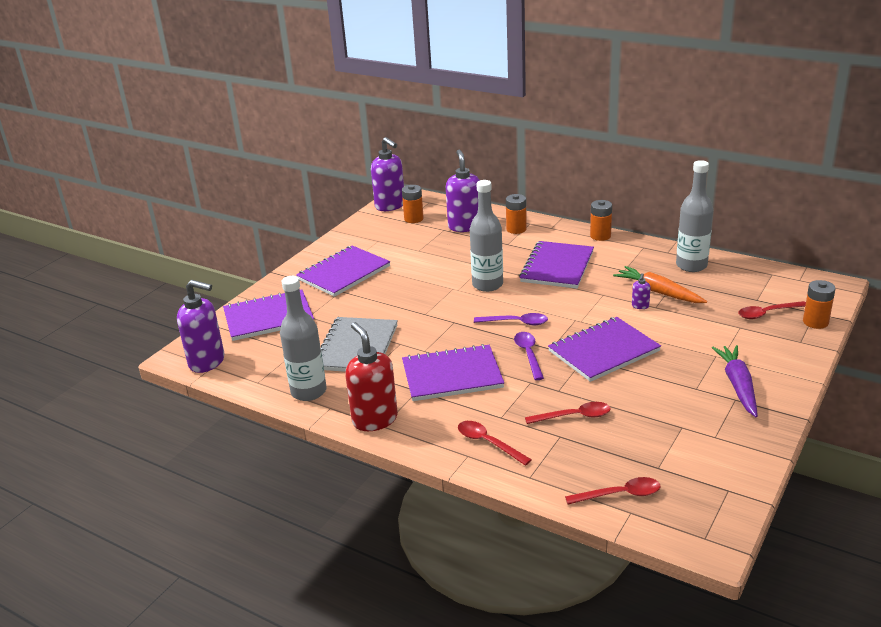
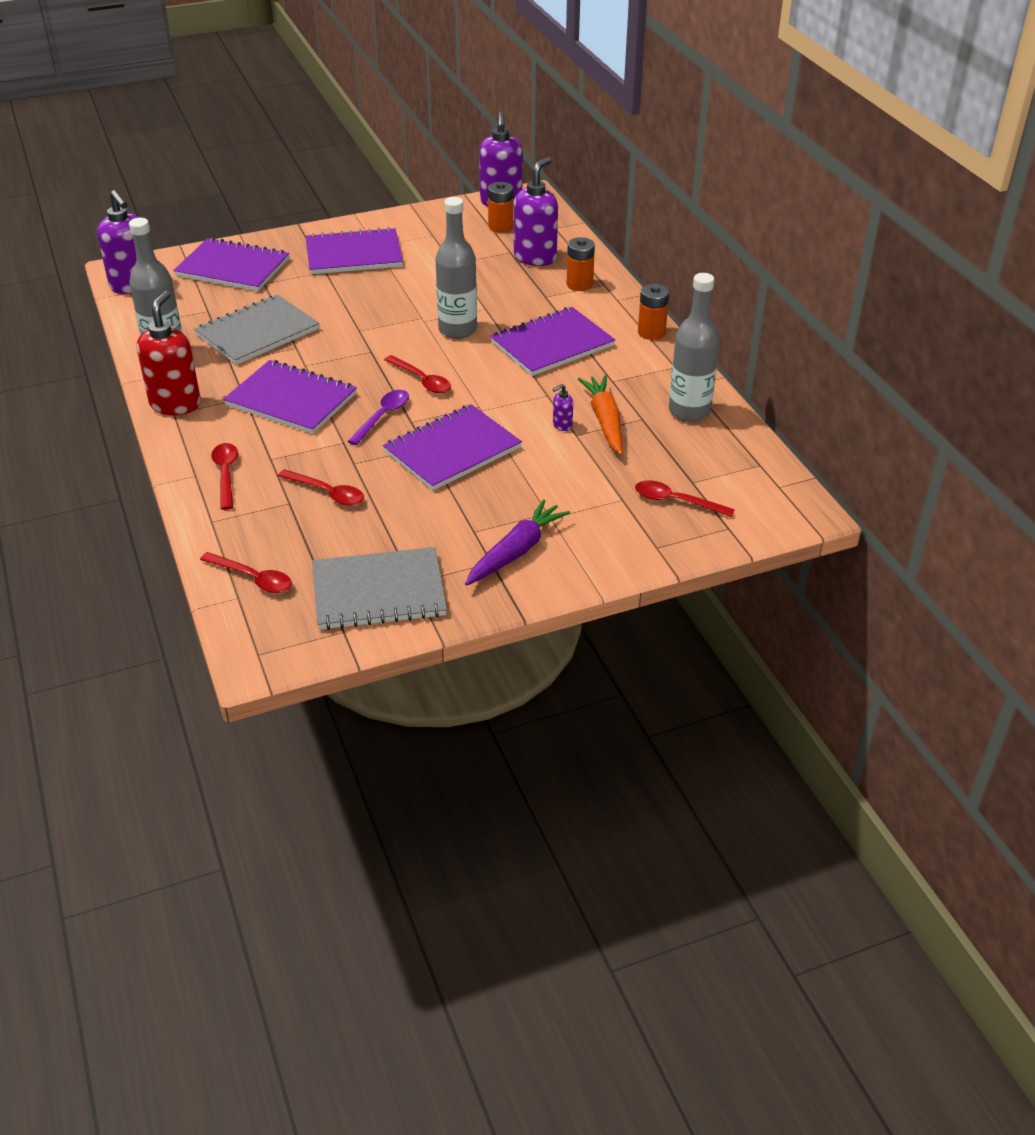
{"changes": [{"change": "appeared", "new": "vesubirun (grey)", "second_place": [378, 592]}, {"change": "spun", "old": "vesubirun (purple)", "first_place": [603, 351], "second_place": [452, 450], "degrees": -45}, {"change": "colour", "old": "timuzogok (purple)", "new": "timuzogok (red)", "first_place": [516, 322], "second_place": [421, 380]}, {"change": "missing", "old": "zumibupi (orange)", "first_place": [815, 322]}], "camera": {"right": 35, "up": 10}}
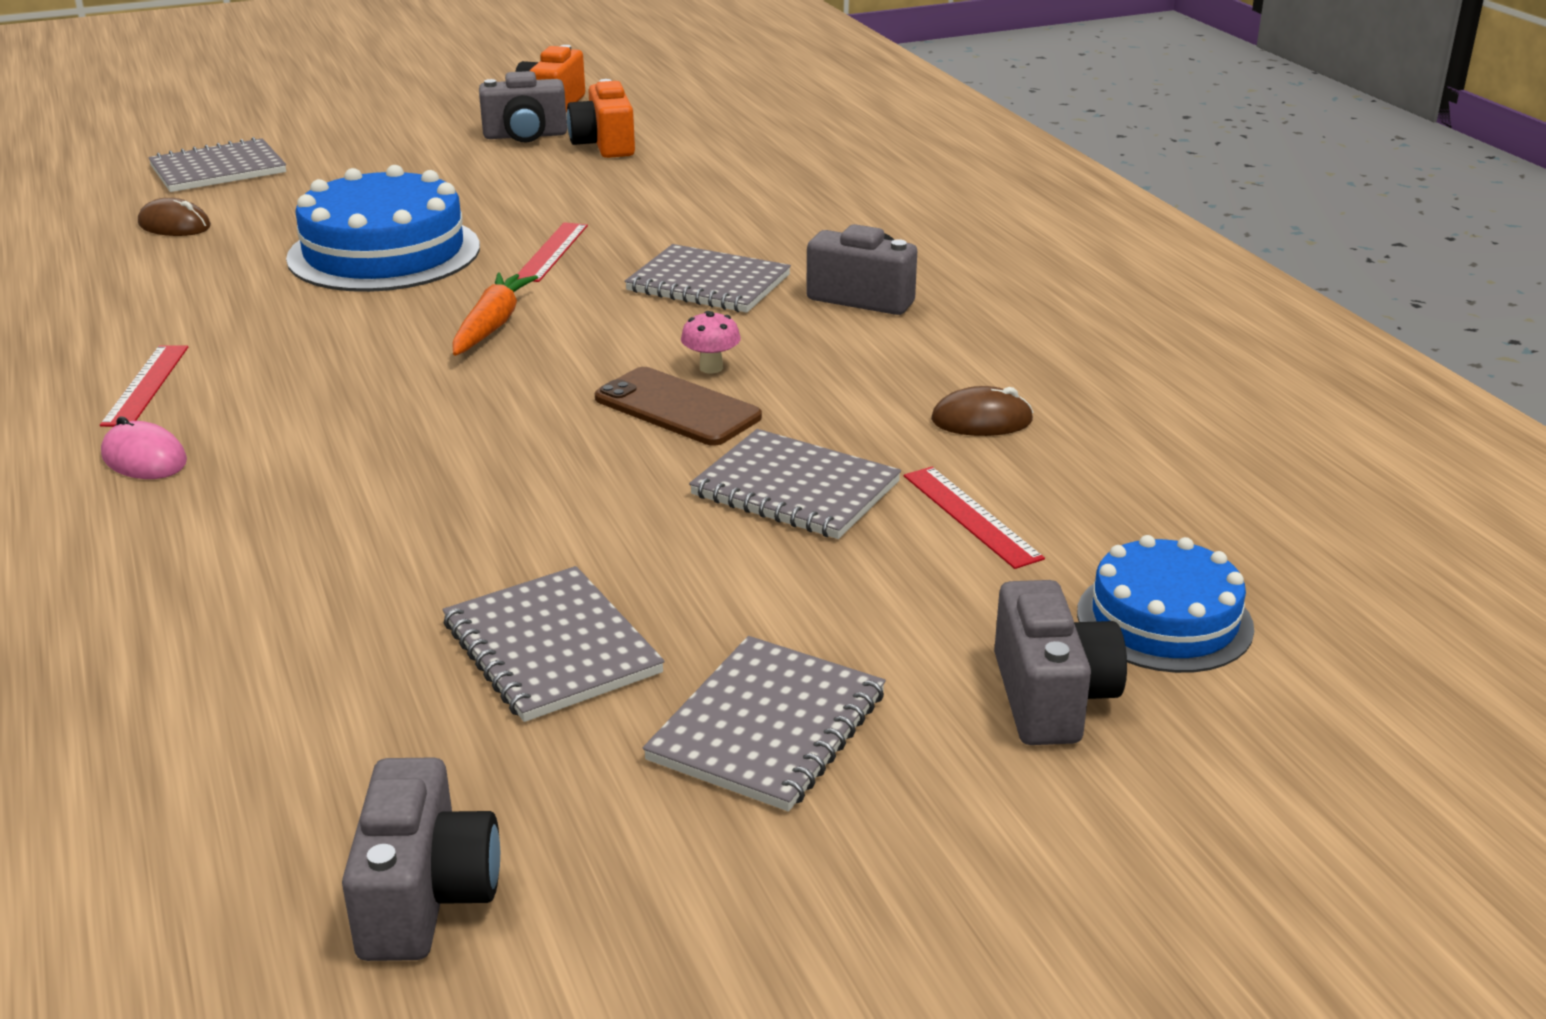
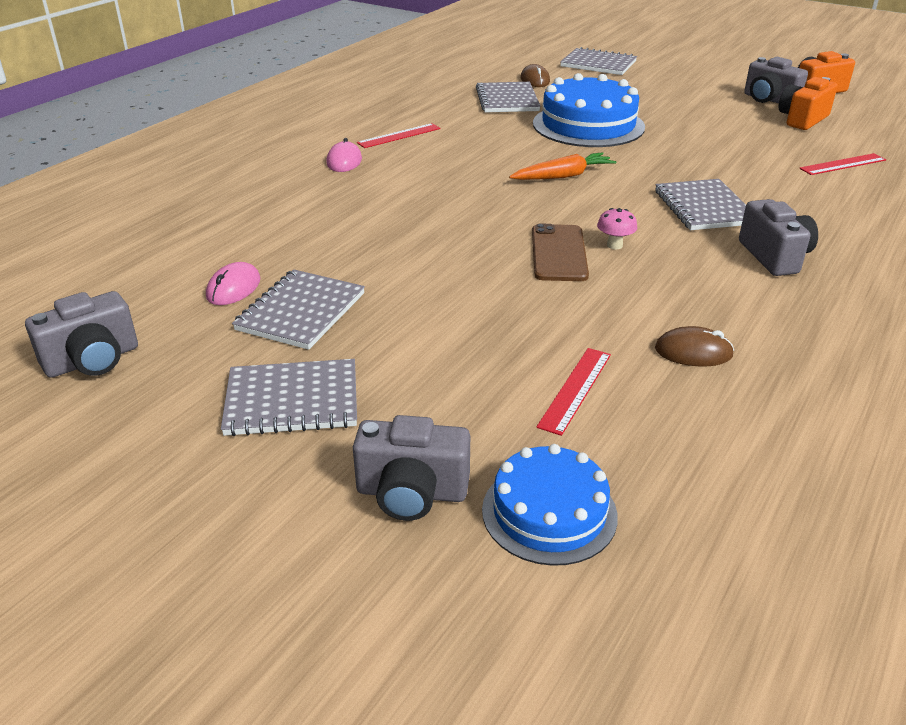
{"changes": [{"change": "appeared", "new": "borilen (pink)", "second_place": [233, 288]}, {"change": "spun", "old": "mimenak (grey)", "first_place": [1051, 698], "second_place": [411, 493], "degrees": 45}, {"change": "relocated", "old": "vesubirun (grey)", "first_place": [795, 489], "second_place": [507, 100]}, {"change": "spun", "old": "borilen (brown)", "first_place": [981, 420], "second_place": [693, 352], "degrees": -45}, {"change": "relocated", "old": "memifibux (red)", "first_place": [551, 252], "second_place": [843, 164]}], "camera": {"right": 55, "up": 5}}
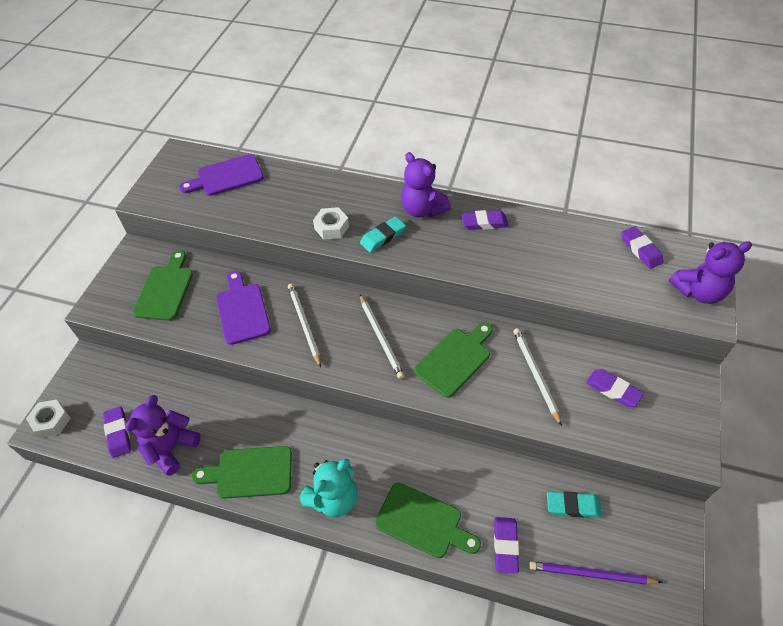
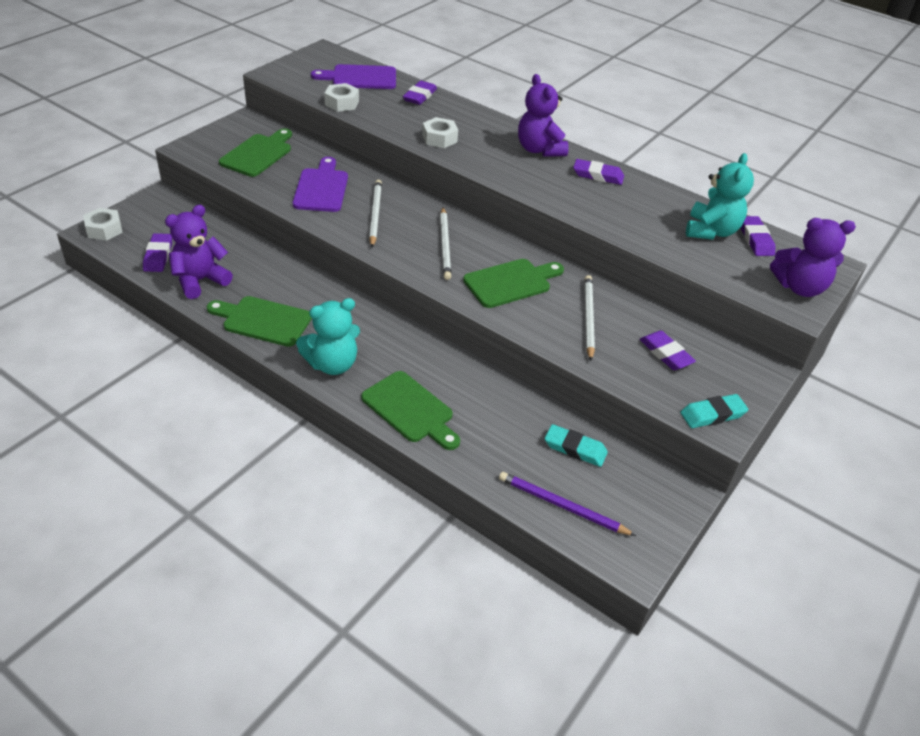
{"changes": [{"change": "appeared", "new": "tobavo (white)", "second_place": [342, 103]}, {"change": "relocated", "old": "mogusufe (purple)", "first_place": [505, 545], "second_place": [420, 96]}, {"change": "relocated", "old": "mogusufe (turquoise)", "first_place": [383, 237], "second_place": [712, 414]}, {"change": "appeared", "new": "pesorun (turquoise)", "second_place": [711, 231]}], "camera": {"right": 15, "up": -10}}
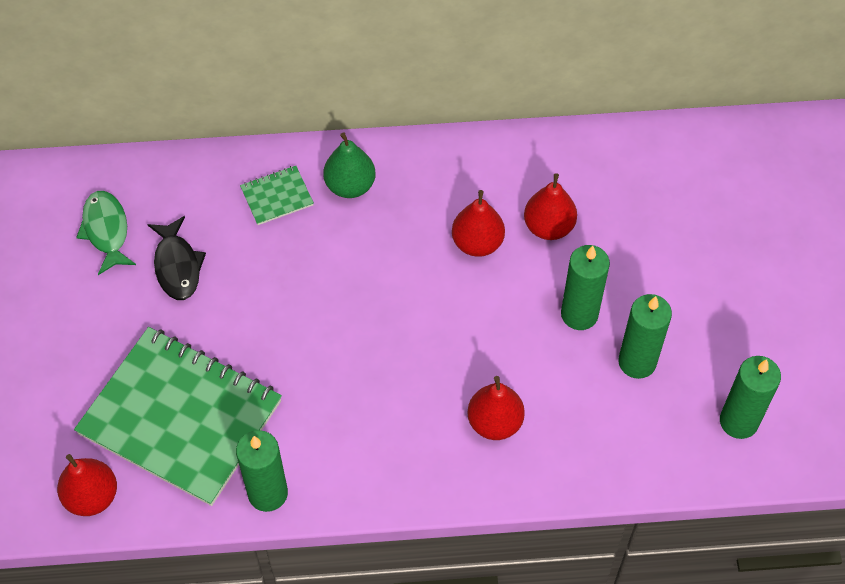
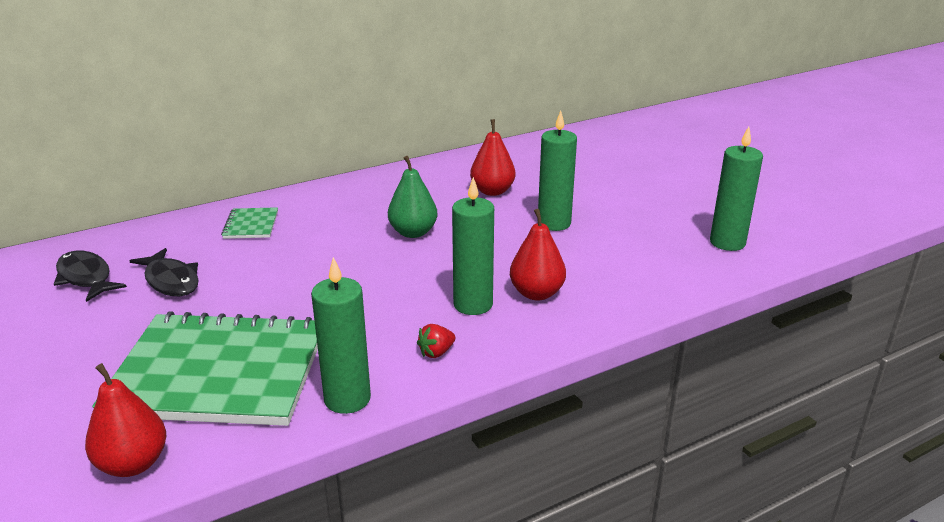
{"changes": [{"change": "colour", "old": "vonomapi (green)", "new": "vonomapi (black)", "first_place": [106, 230], "second_place": [86, 278]}, {"change": "spun", "old": "vesubirun (green)", "first_place": [277, 196], "second_place": [251, 225], "degrees": -45}, {"change": "relocated", "old": "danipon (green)", "first_place": [350, 185], "second_place": [413, 232]}, {"change": "appeared", "new": "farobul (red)", "second_place": [436, 352]}, {"change": "relocated", "old": "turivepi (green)", "first_place": [637, 362], "second_place": [473, 304]}, {"change": "missing", "old": "danipon (red)", "first_place": [477, 243]}], "camera": {"right": -25, "up": -30}}
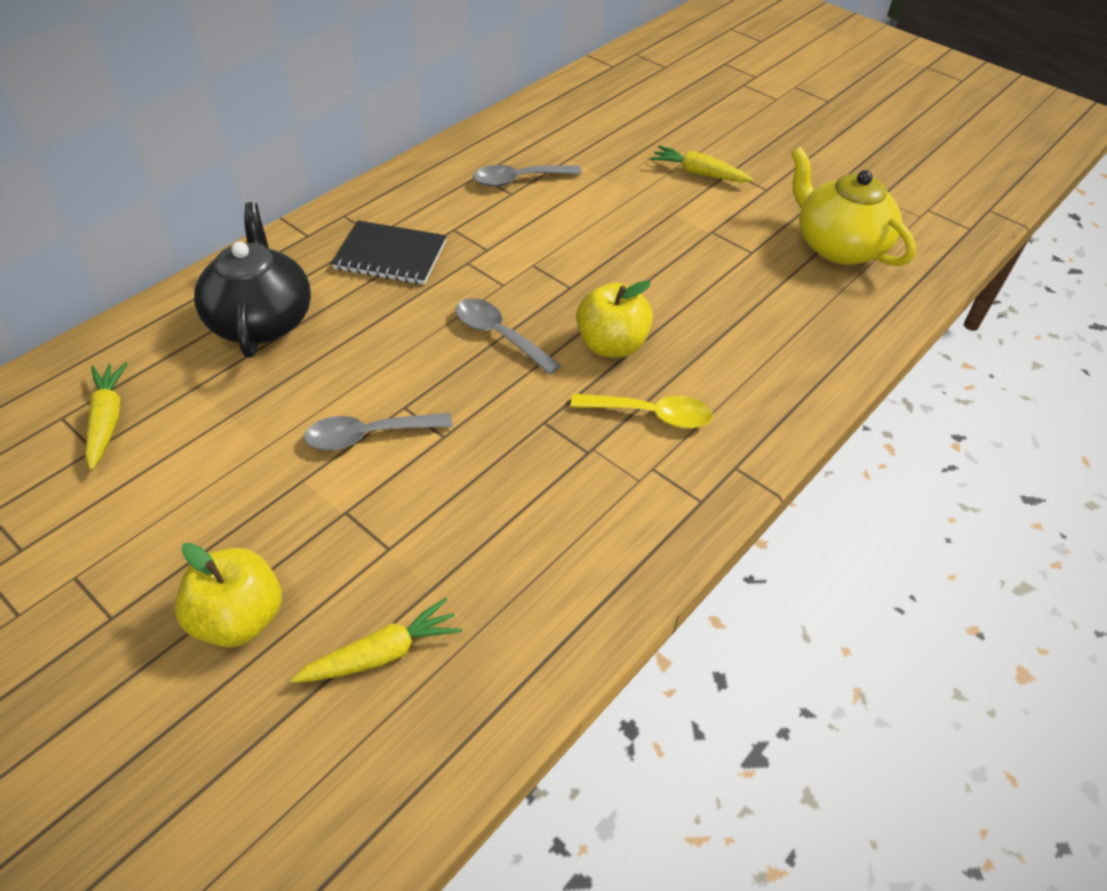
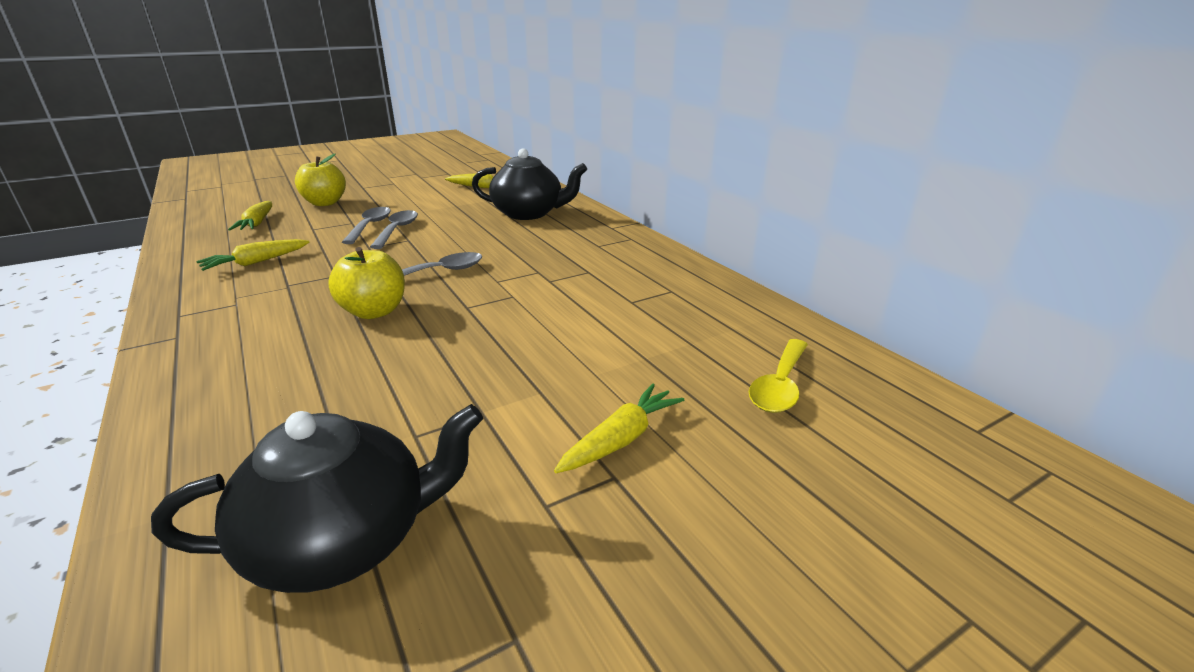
{"changes": [{"change": "colour", "old": "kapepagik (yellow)", "new": "kapepagik (black)", "first_place": [838, 246], "second_place": [344, 540]}, {"change": "appeared", "new": "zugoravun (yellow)", "second_place": [256, 262]}, {"change": "relocated", "old": "timuzogok (grey)", "first_place": [519, 180], "second_place": [370, 226]}, {"change": "relocated", "old": "timuzogok (yellow)", "first_place": [651, 415], "second_place": [779, 385]}, {"change": "missing", "old": "vesubirun (black)", "first_place": [390, 256]}], "camera": {"right": 110, "up": -20}}
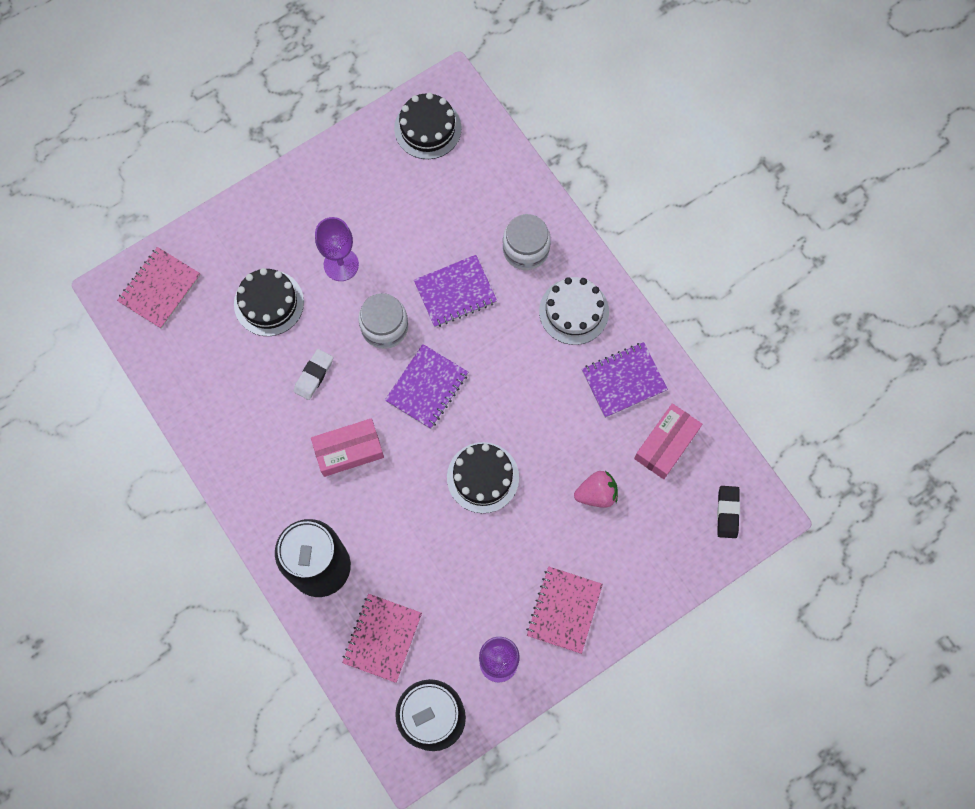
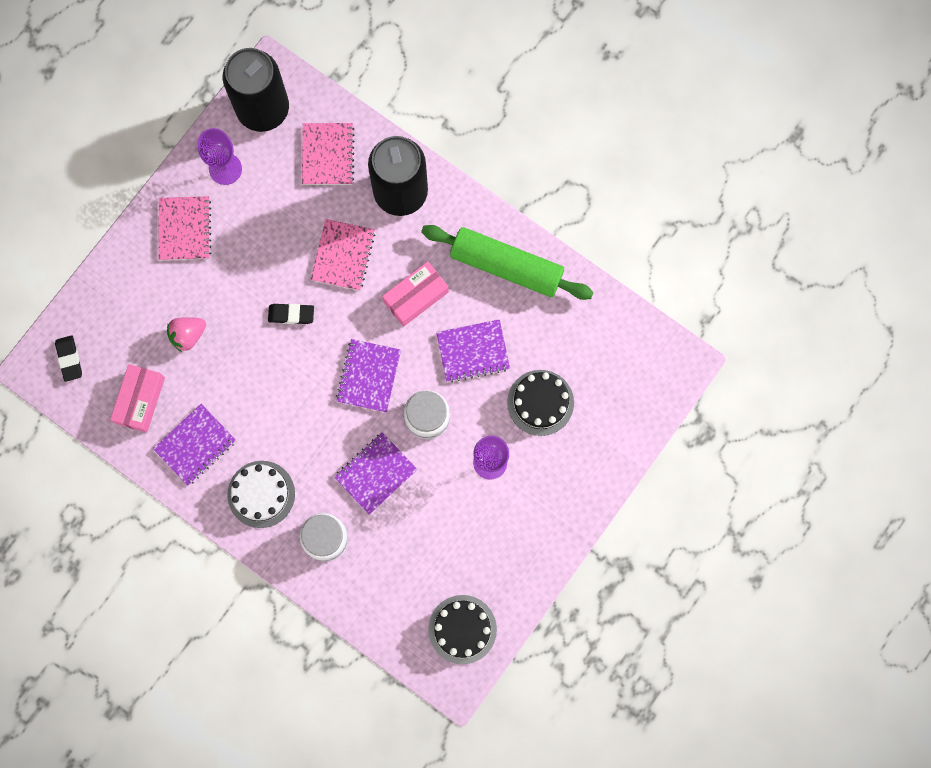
{"changes": [{"change": "exchanged", "old": "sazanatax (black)", "new": "mogusufe (black)", "first_place": [483, 477], "second_place": [291, 314]}, {"change": "relocated", "old": "vesubirun (pink)", "first_place": [160, 288], "second_place": [343, 255]}, {"change": "appeared", "new": "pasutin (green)", "second_place": [506, 266]}, {"change": "exchanged", "old": "mogusufe (white)", "new": "vesubirun (purple)", "first_place": [313, 375], "second_place": [473, 351]}], "camera": {"right": 160, "up": 5}}
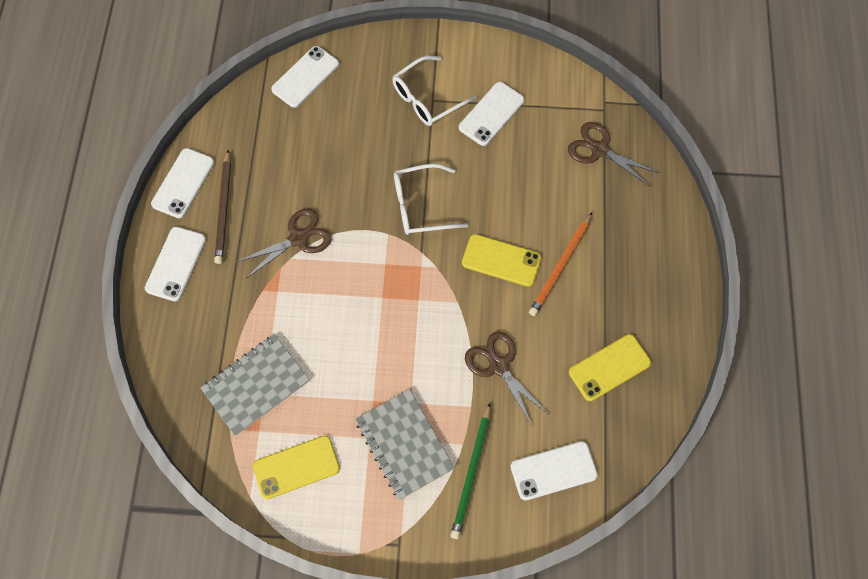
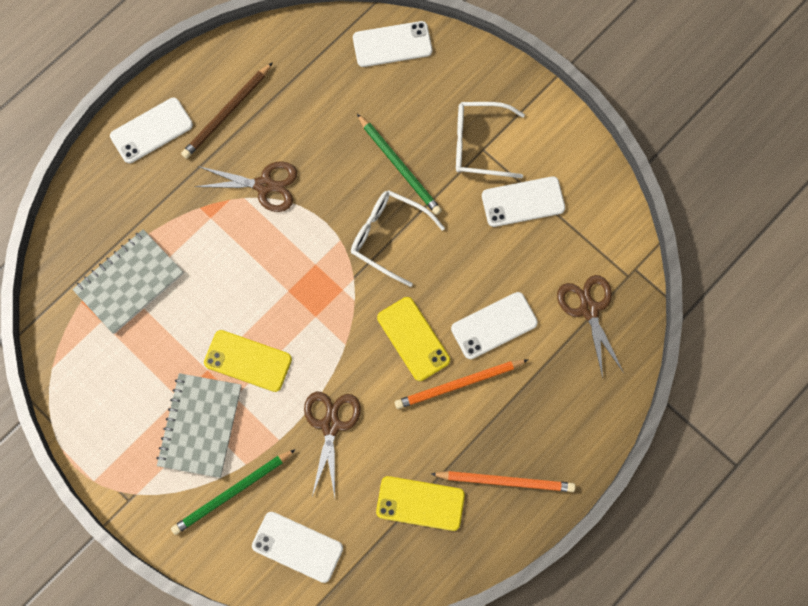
{"changes": [{"change": "spun", "old": "vesubirun (grey)", "first_place": [256, 385], "second_place": [129, 282], "degrees": -45}, {"change": "relocated", "old": "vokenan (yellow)", "first_place": [296, 467], "second_place": [248, 361]}, {"change": "appeared", "new": "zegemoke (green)", "second_place": [399, 166]}, {"change": "appeared", "new": "zegemoke (orange)", "second_place": [505, 481]}, {"change": "relocated", "old": "vokenan (white)", "first_place": [183, 183], "second_place": [494, 325]}], "camera": {"right": 40, "up": 5}}
